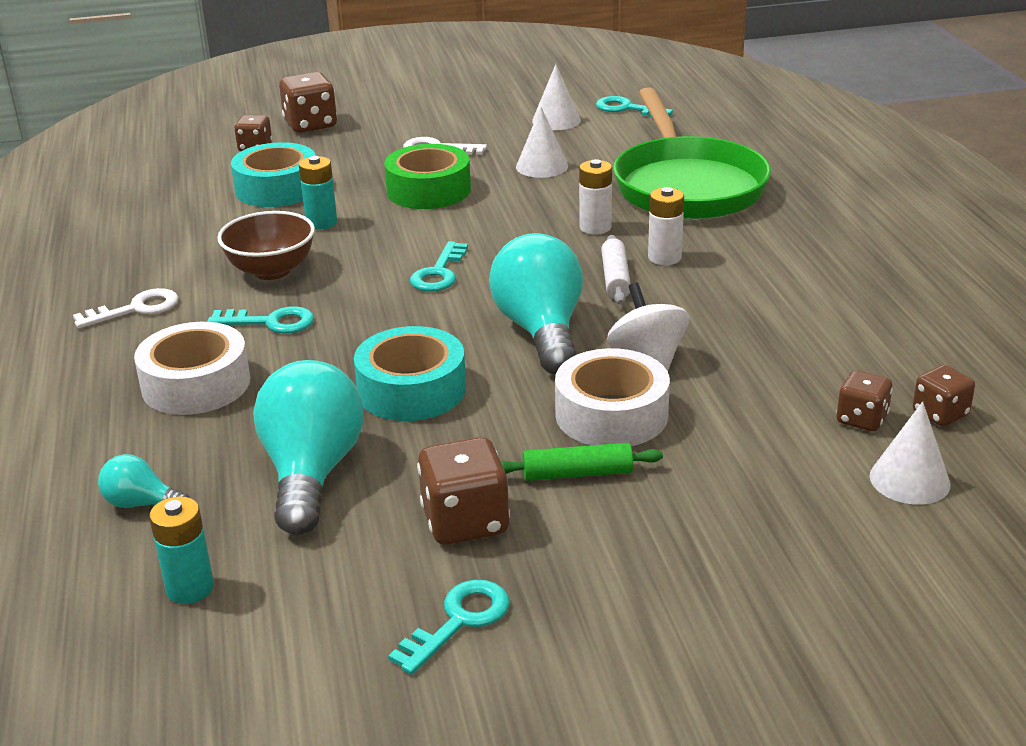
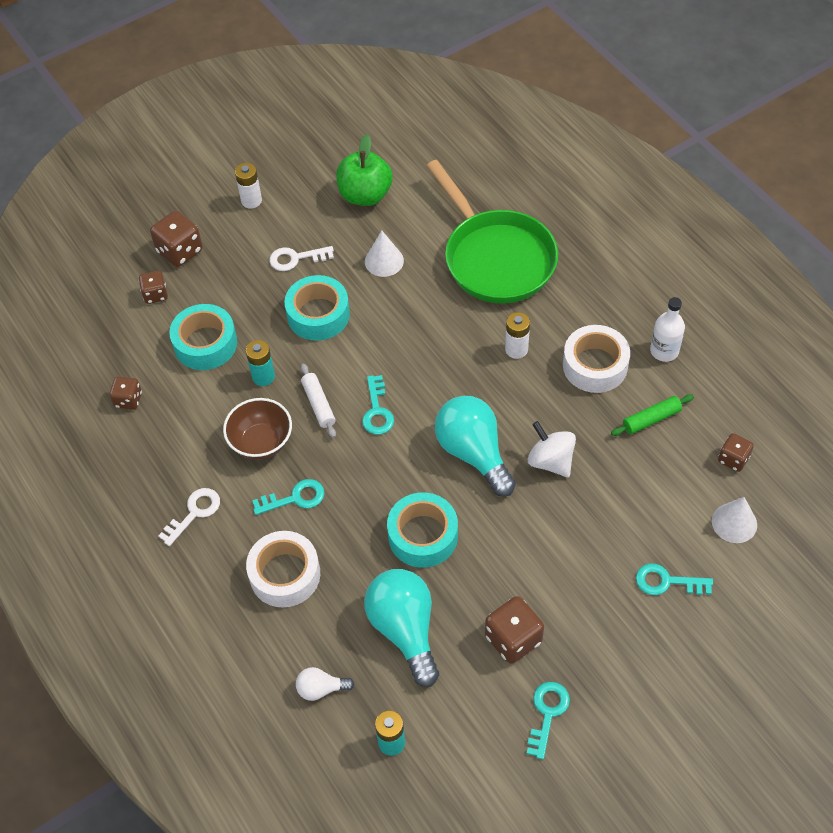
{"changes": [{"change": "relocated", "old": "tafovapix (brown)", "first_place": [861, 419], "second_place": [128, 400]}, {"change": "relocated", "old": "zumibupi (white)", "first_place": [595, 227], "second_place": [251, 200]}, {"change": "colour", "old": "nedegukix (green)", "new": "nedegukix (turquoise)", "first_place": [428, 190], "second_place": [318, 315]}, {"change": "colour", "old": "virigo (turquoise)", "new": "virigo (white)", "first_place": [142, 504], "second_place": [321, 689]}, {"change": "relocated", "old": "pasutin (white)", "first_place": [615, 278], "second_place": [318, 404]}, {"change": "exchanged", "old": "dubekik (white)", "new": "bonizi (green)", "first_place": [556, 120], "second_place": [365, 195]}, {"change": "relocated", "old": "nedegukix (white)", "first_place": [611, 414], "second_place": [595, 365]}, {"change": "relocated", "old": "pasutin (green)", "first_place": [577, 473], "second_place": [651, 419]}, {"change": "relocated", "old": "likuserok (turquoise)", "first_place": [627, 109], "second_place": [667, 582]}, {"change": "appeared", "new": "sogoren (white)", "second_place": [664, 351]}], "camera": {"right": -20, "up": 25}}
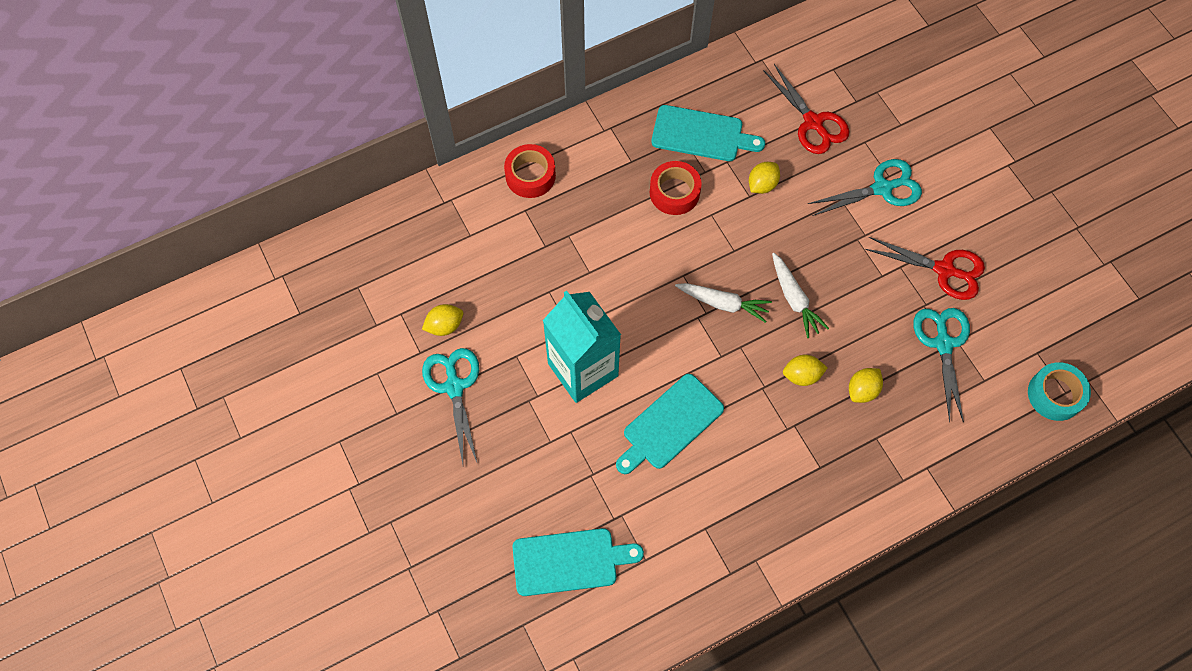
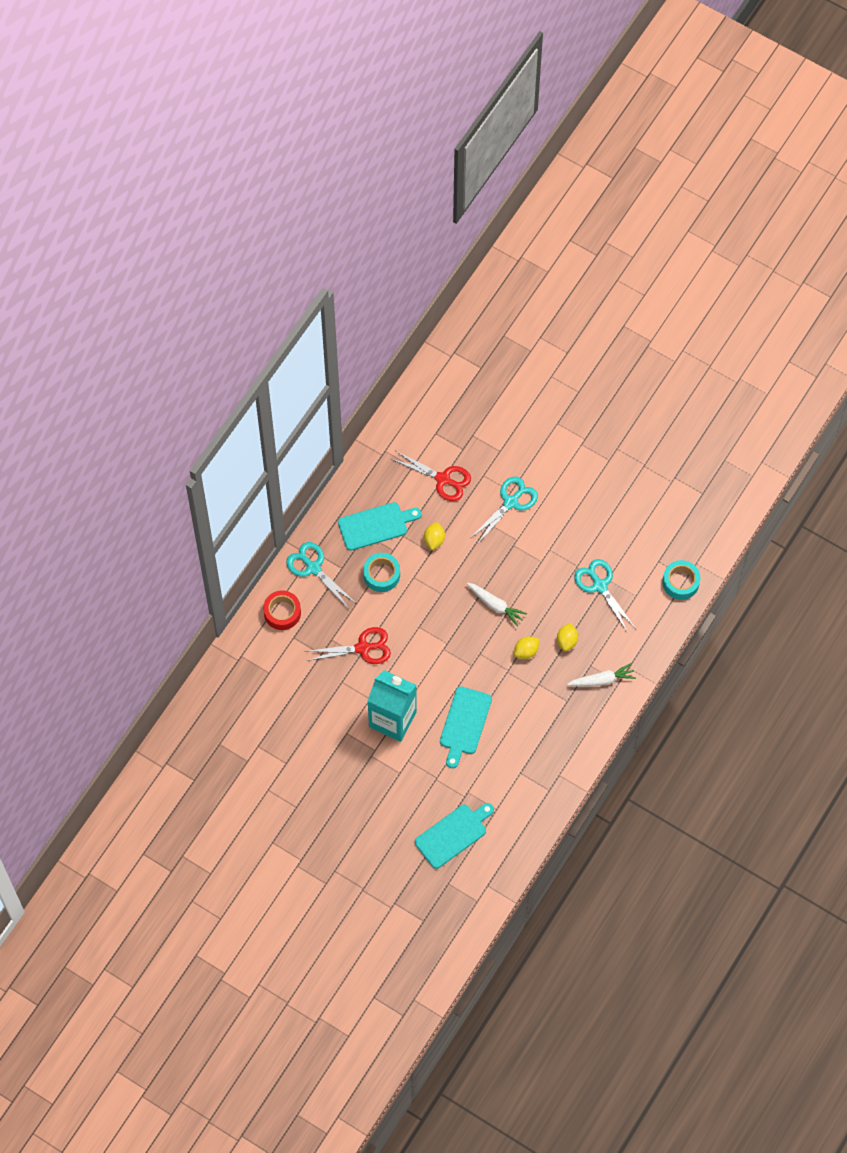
{"changes": [{"change": "relocated", "old": "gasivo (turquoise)", "first_place": [454, 386], "second_place": [313, 568]}, {"change": "relocated", "old": "gasivo (red)", "first_place": [944, 270], "second_place": [363, 648]}, {"change": "colour", "old": "nedegukix (red)", "new": "nedegukix (turquoise)", "first_place": [674, 192], "second_place": [381, 575]}, {"change": "relocated", "old": "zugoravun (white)", "first_place": [723, 303], "second_place": [602, 680]}, {"change": "missing", "old": "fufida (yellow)", "first_place": [444, 326]}], "camera": {"right": -30, "up": 0}}
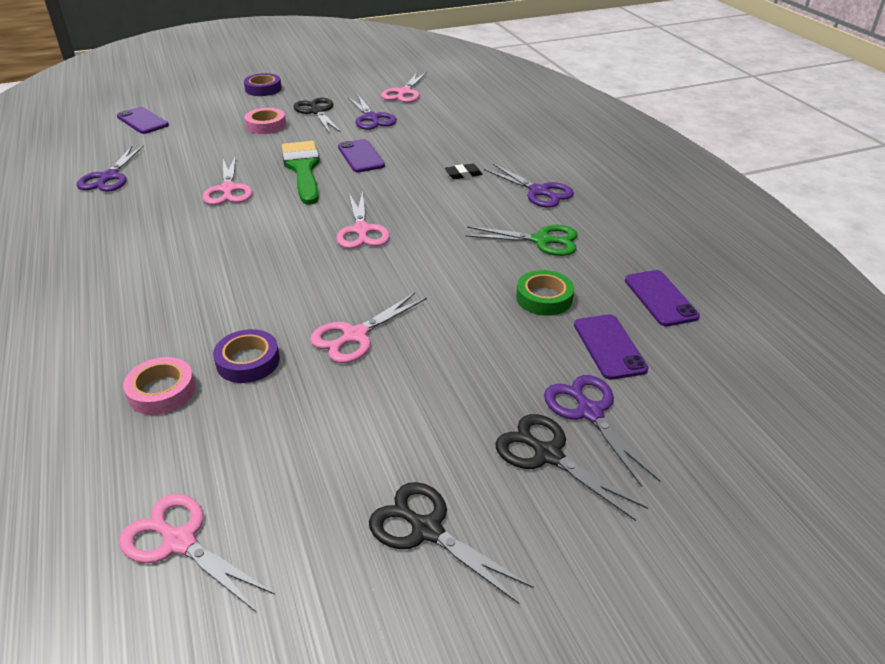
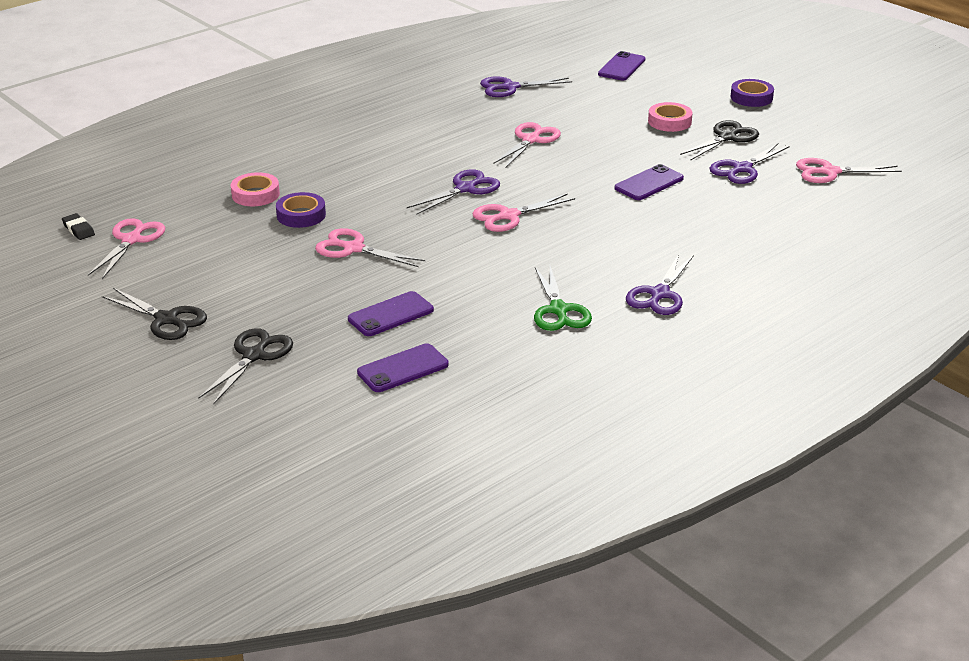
{"changes": [{"change": "relocated", "old": "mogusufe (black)", "first_place": [463, 174], "second_place": [78, 229]}, {"change": "spun", "old": "gasivo (black)", "first_place": [427, 530], "second_place": [166, 319], "degrees": 105}, {"change": "relocated", "old": "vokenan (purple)", "first_place": [660, 298], "second_place": [391, 314]}, {"change": "relocated", "old": "gasivo (purple)", "first_place": [589, 412], "second_place": [465, 189]}, {"change": "spun", "old": "gasivo (pink)", "first_place": [228, 189], "second_place": [531, 140], "degrees": 150}, {"change": "missing", "old": "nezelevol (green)", "first_place": [303, 169]}, {"change": "missing", "old": "nedegukix (green)", "first_place": [544, 298]}], "camera": {"right": 70, "up": -5}}
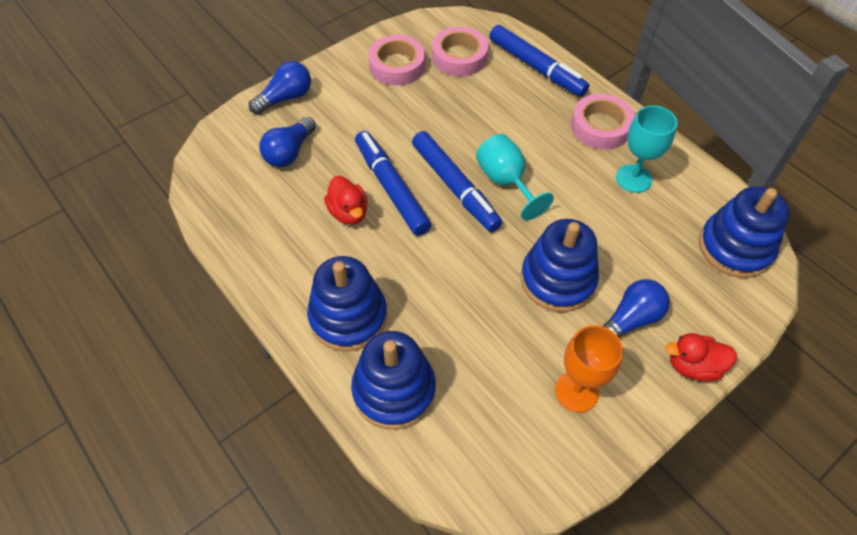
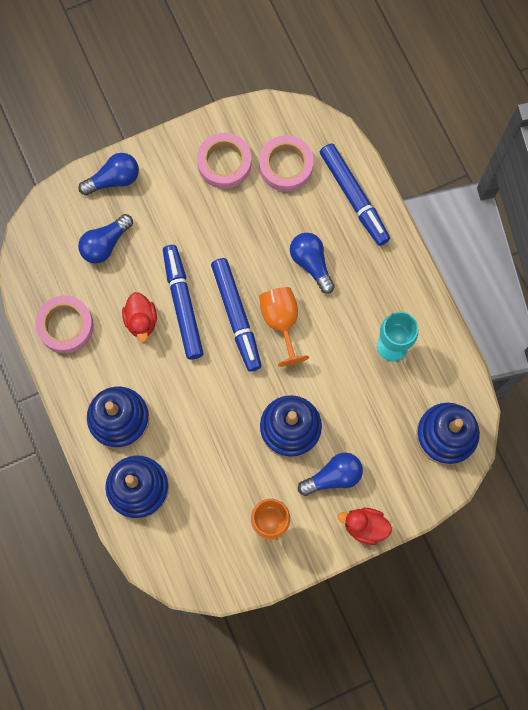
{"changes": [{"change": "relocated", "old": "nedegukix (pink)", "first_place": [600, 127], "second_place": [65, 326]}, {"change": "colour", "old": "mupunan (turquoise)", "new": "mupunan (orange)", "first_place": [506, 182], "second_place": [281, 322]}, {"change": "appeared", "new": "virigo (blue)", "second_place": [311, 263]}], "camera": {"right": 15, "up": 20}}
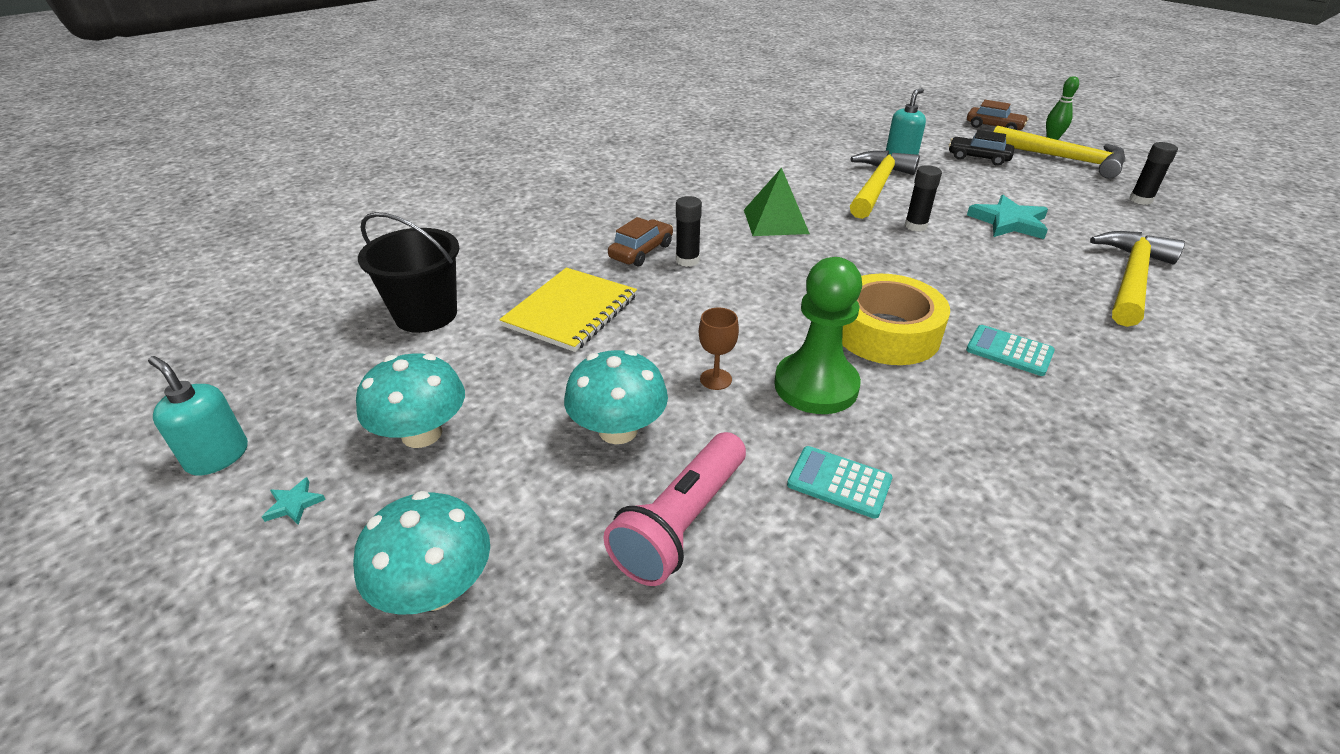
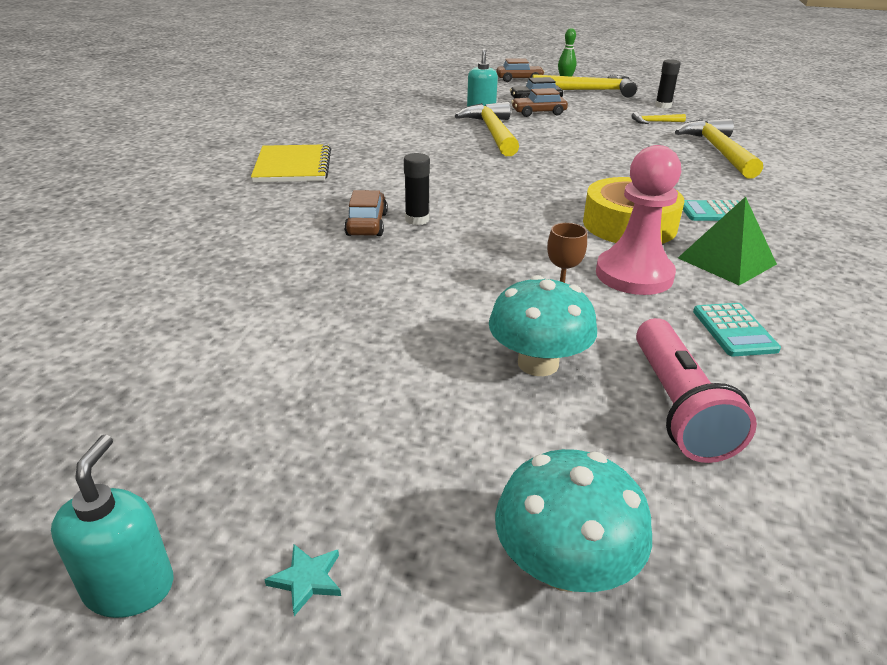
{"changes": [{"change": "spun", "old": "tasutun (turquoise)", "first_place": [217, 456], "second_place": [130, 587], "degrees": 90}, {"change": "relocated", "old": "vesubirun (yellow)", "first_place": [571, 311], "second_place": [293, 166]}, {"change": "appeared", "new": "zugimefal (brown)", "second_place": [538, 113]}, {"change": "colour", "old": "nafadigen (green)", "new": "nafadigen (pink)", "first_place": [816, 386], "second_place": [634, 275]}, {"change": "appeared", "new": "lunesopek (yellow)", "second_place": [655, 122]}, {"change": "relocated", "old": "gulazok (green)", "first_place": [775, 221], "second_place": [726, 261]}, {"change": "spun", "old": "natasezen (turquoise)", "first_place": [839, 482], "second_place": [734, 330], "degrees": -90}, {"change": "missing", "old": "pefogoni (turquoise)", "first_place": [422, 433]}, {"change": "missing", "old": "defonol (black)", "first_place": [426, 315]}, {"change": "missing", "old": "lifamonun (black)", "first_place": [915, 226]}, {"change": "missing", "old": "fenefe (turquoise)", "first_place": [1008, 222]}], "camera": {"right": -35, "up": -5}}
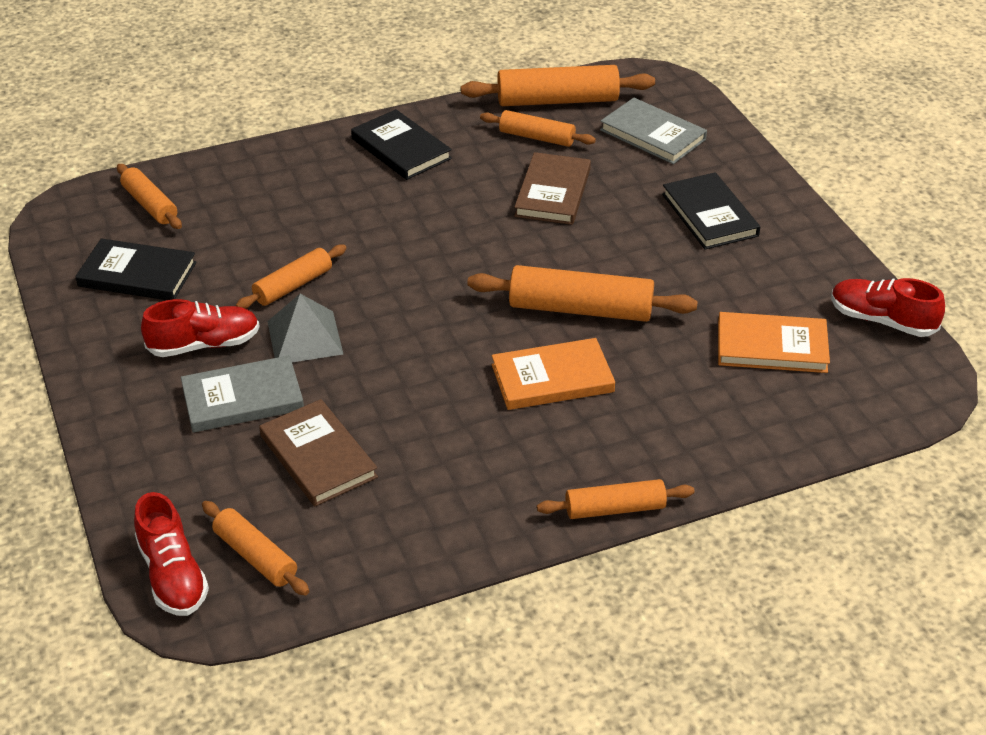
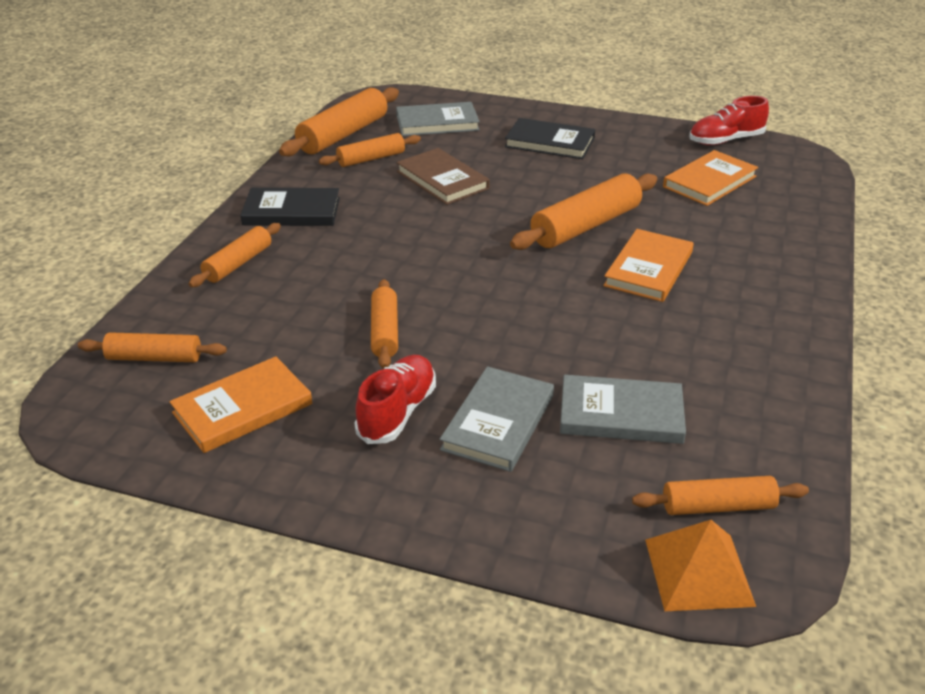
{"changes": [{"change": "colour", "old": "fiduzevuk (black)", "new": "fiduzevuk (orange)", "first_place": [137, 274], "second_place": [242, 408]}, {"change": "relocated", "old": "pasutin (orange)", "first_place": [615, 508], "second_place": [238, 263]}, {"change": "colour", "old": "fiduzevuk (brown)", "new": "fiduzevuk (grey)", "first_place": [318, 456], "second_place": [621, 414]}, {"change": "exchanged", "old": "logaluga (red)", "new": "gulazok (orange)", "first_place": [173, 575], "second_place": [699, 572]}, {"change": "missing", "old": "gulazok (grey)", "first_place": [305, 337]}], "camera": {"right": -50, "up": -5}}
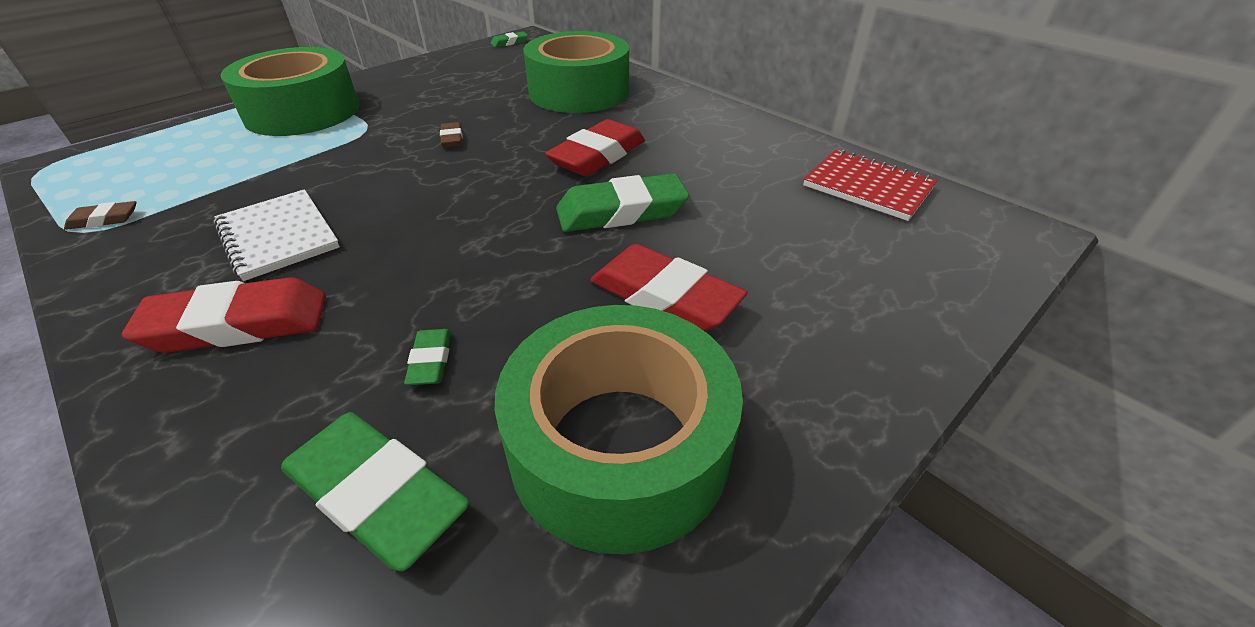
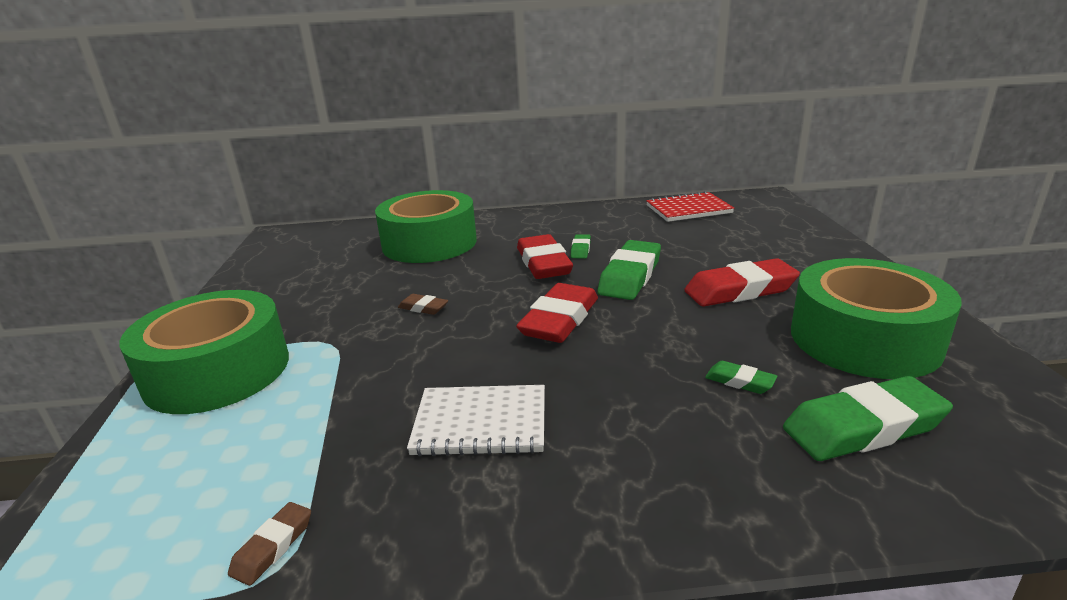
{"changes": [{"change": "relocated", "old": "mogusufe (red)", "first_place": [238, 325], "second_place": [560, 320]}, {"change": "relocated", "old": "mogusufe (green)", "first_place": [509, 42], "second_place": [580, 249]}], "camera": {"right": -50, "up": -15}}
